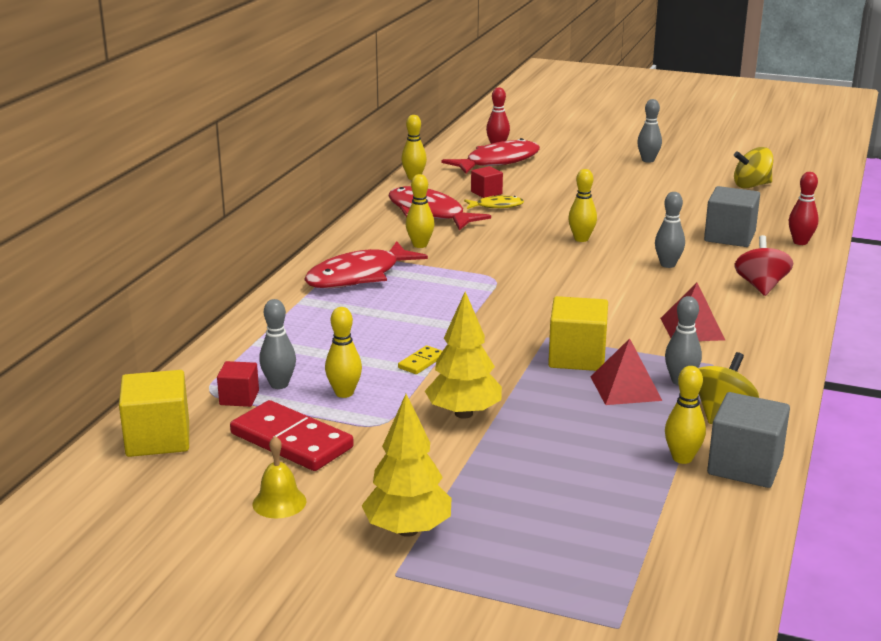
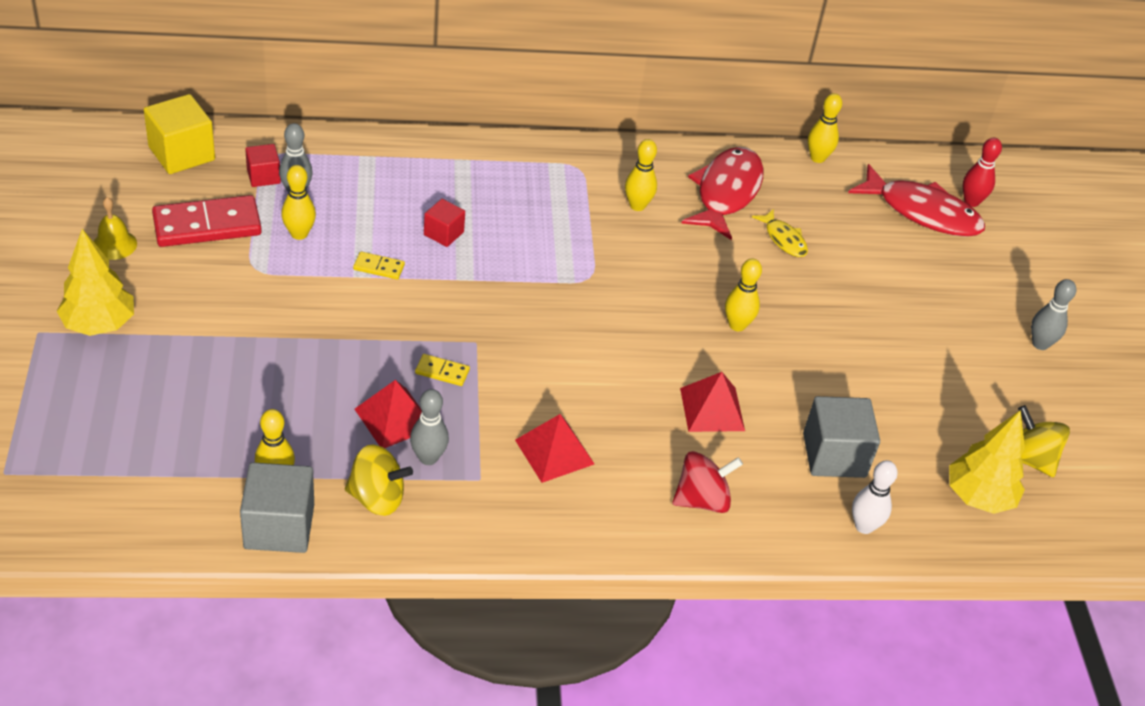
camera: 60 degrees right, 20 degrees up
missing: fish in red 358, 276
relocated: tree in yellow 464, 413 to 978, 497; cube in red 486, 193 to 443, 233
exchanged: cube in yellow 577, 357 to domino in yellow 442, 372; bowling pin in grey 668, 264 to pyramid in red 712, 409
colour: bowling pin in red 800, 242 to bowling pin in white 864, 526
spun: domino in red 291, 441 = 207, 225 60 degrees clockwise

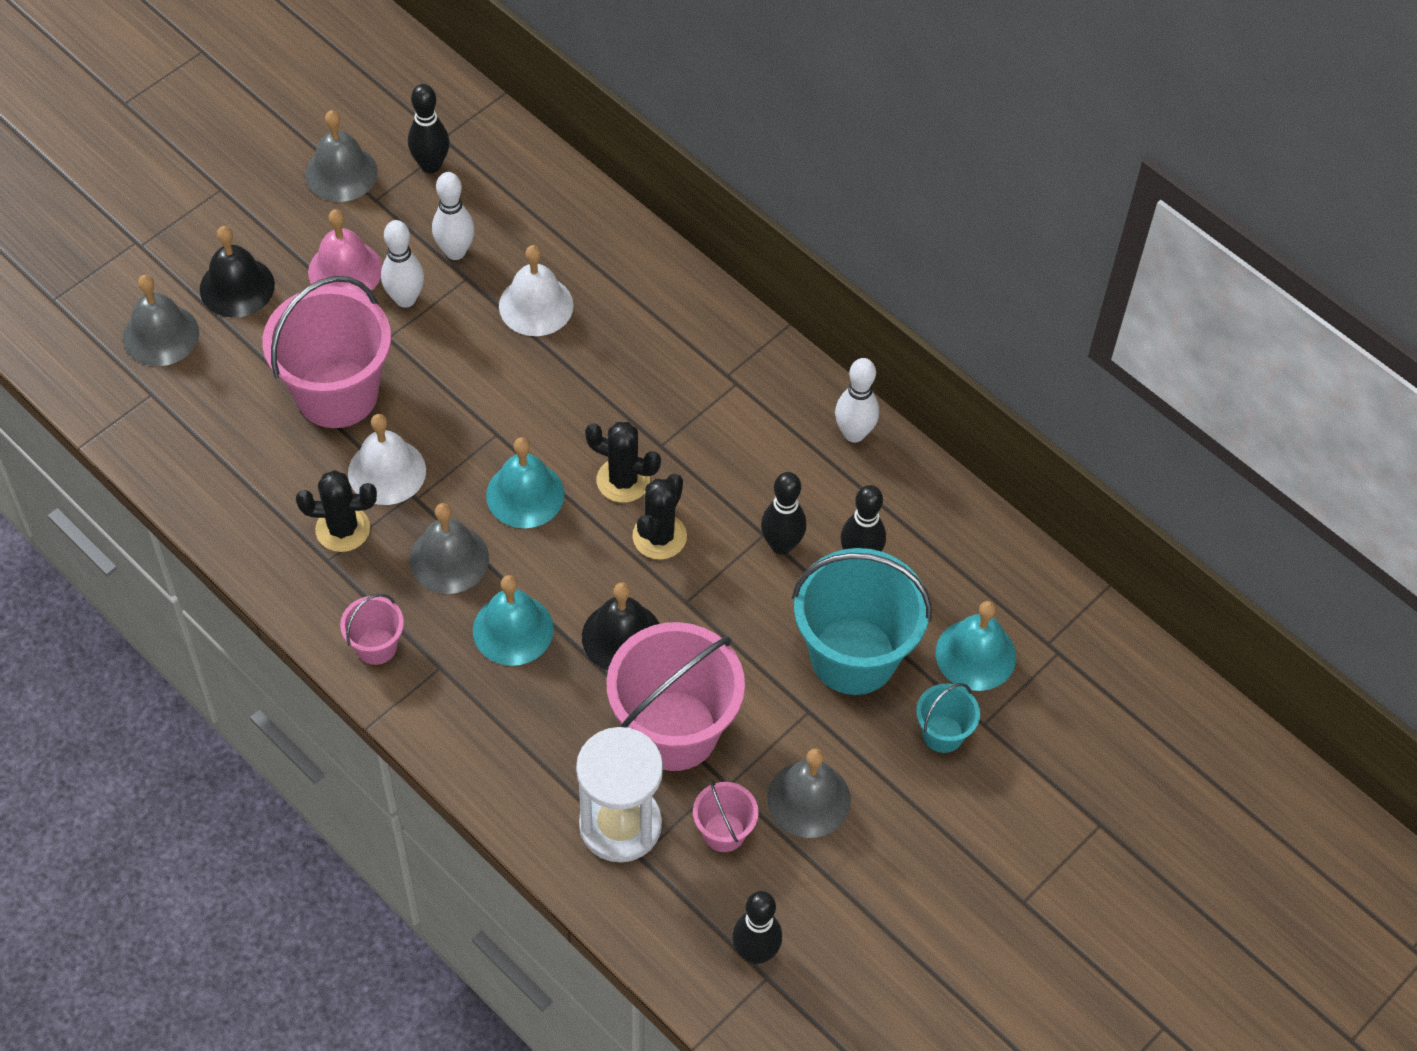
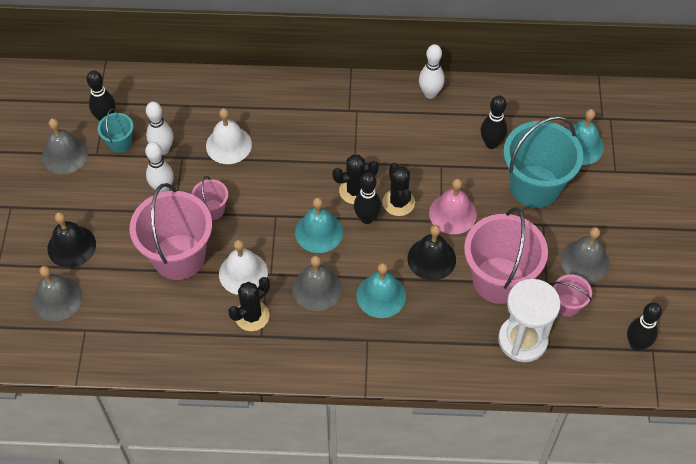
camera: 40 degrees left, 0 degrees up
relocated: bell in pink 345, 270 to 452, 213; bucket in pink 376, 646 to 212, 210; bowling pin in black 781, 545 to 367, 218; bucket in turquoise 942, 734 to 120, 143

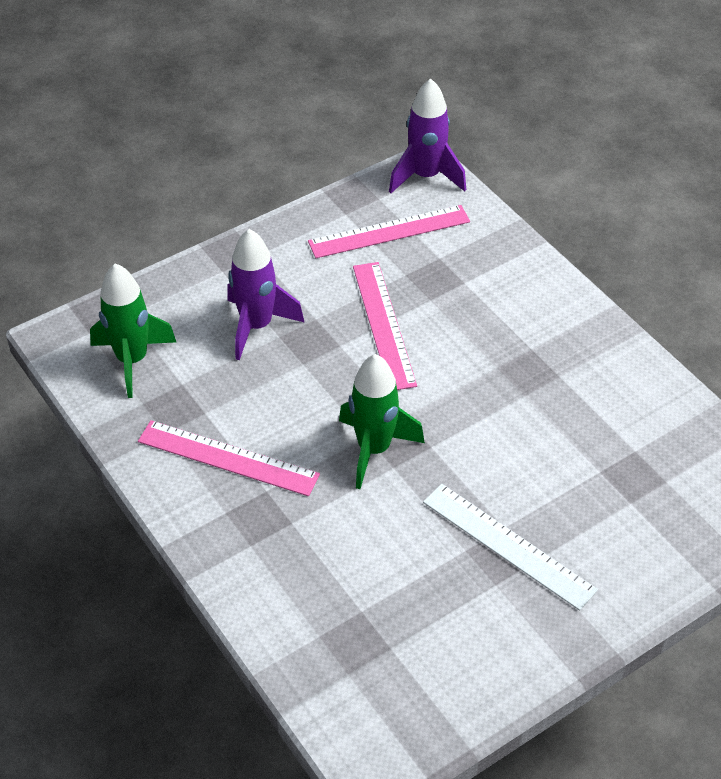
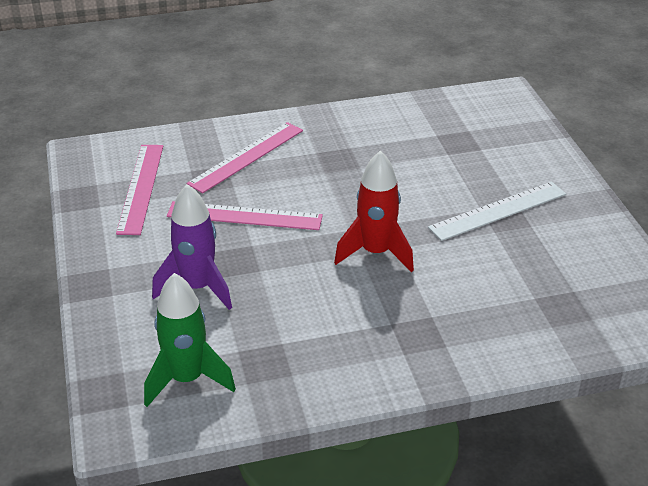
camera: 70 degrees left, 10 degrees down
missing: rocket in purple 426, 176
relocated: ruler in pink 228, 458 to 246, 157
colour: rocket in green 374, 449 to rocket in red 376, 253

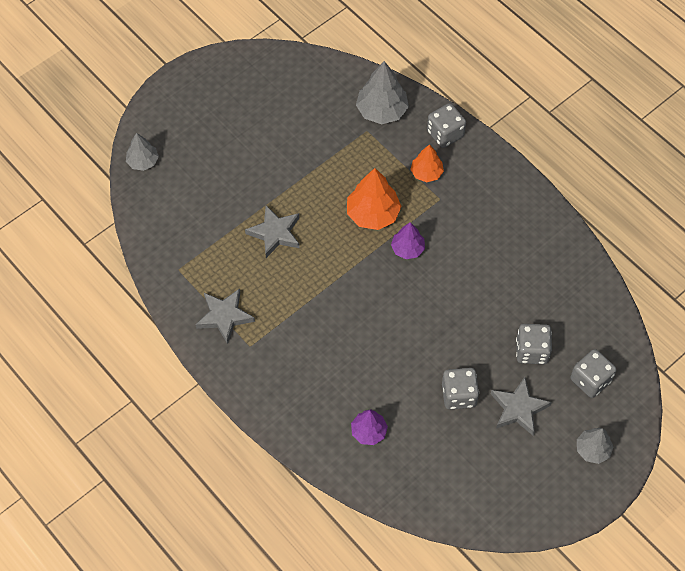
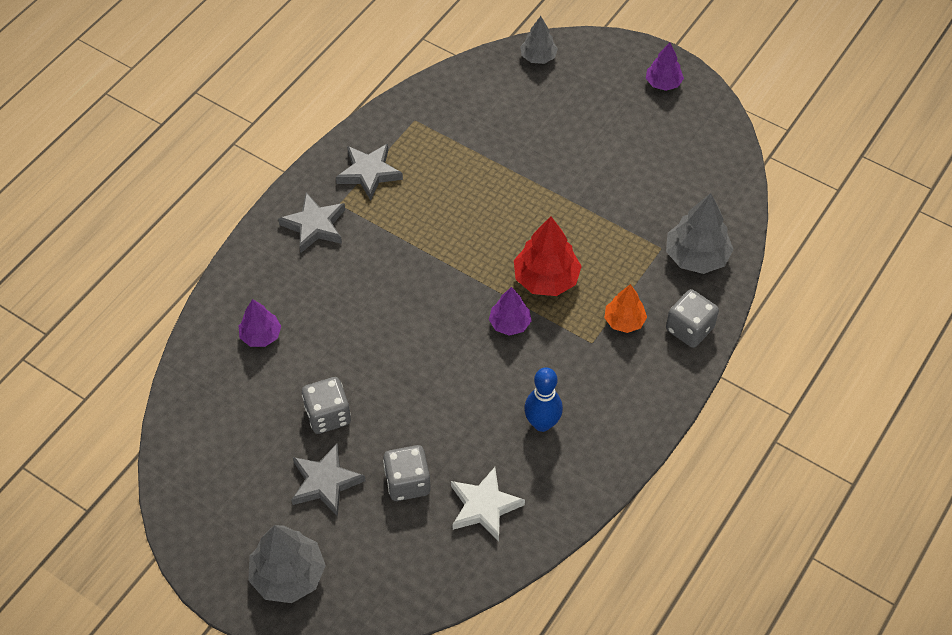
camera: 75 degrees right, 5 degrees down
missing: dice in grey 590, 380
appeared: star in white 484, 506; bowling pin in blue 542, 423; tree in purple 663, 83
relocated: star in grey 275, 233 to 315, 226
colour: tree in orange 373, 214 to tree in red 546, 279
size: tree in grey 593, 449 = 288, 575 x1.62

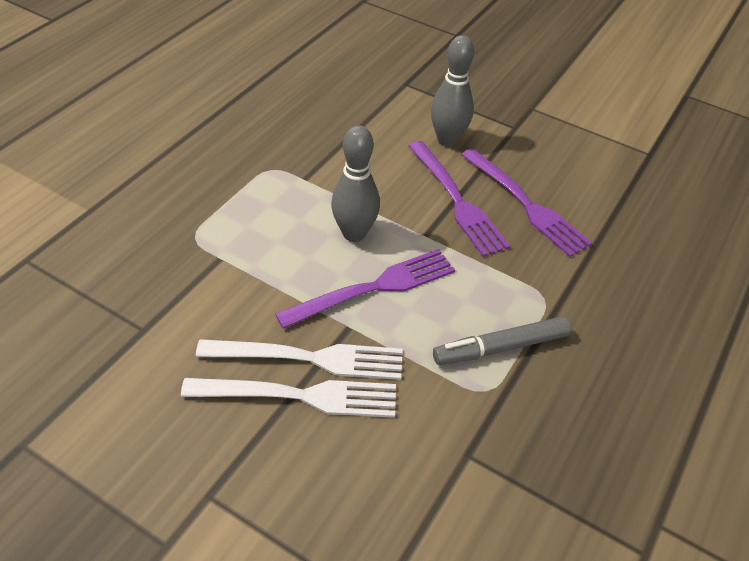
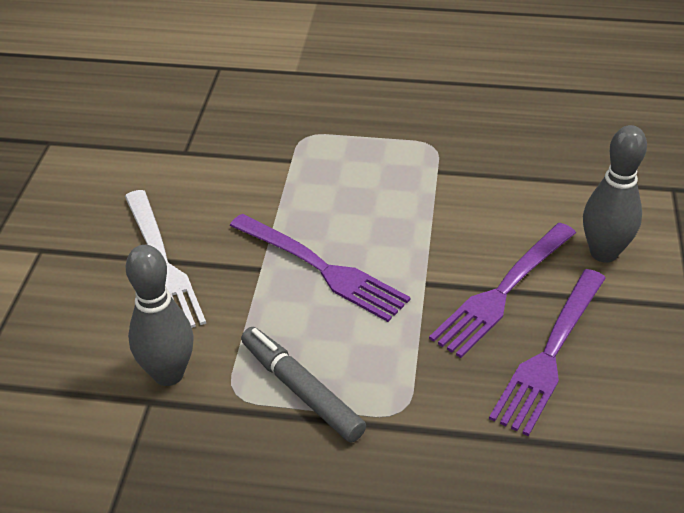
camera: 70 degrees right, 5 degrees down
missing: fork in white 310, 358
relocated: bowling pin in grey 354, 233 to 168, 374

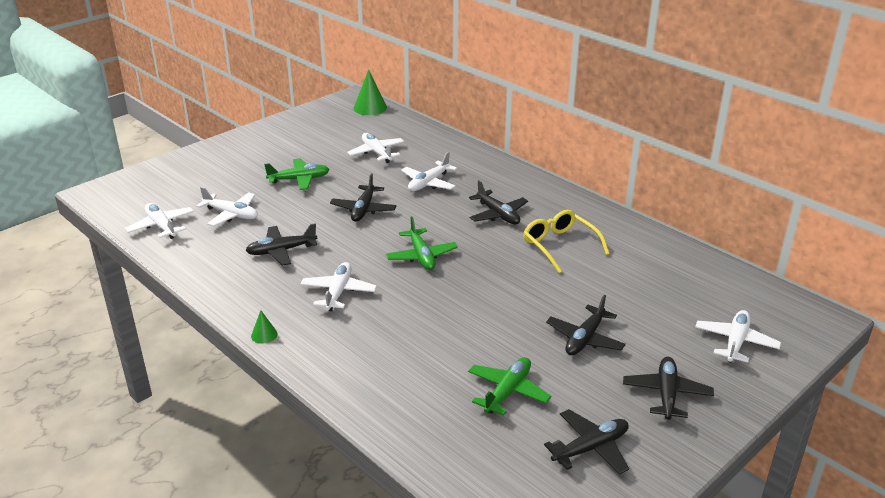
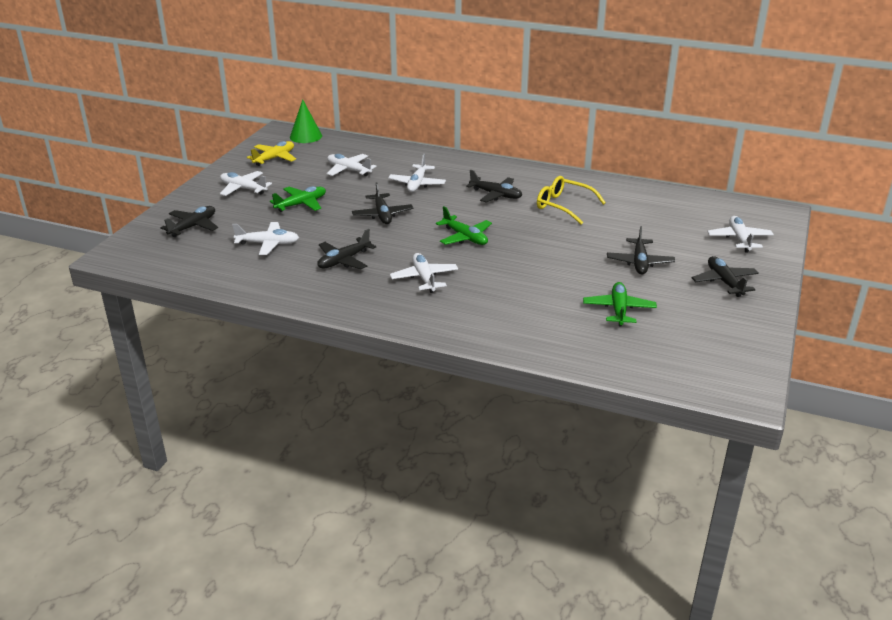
camera: 25 degrees left, 0 degrees up
missing: cone in green 264, 335
appeared: plane in yellow 274, 158
relocated: plane in white 161, 226 to 243, 189; plane in black 590, 448 to 193, 226

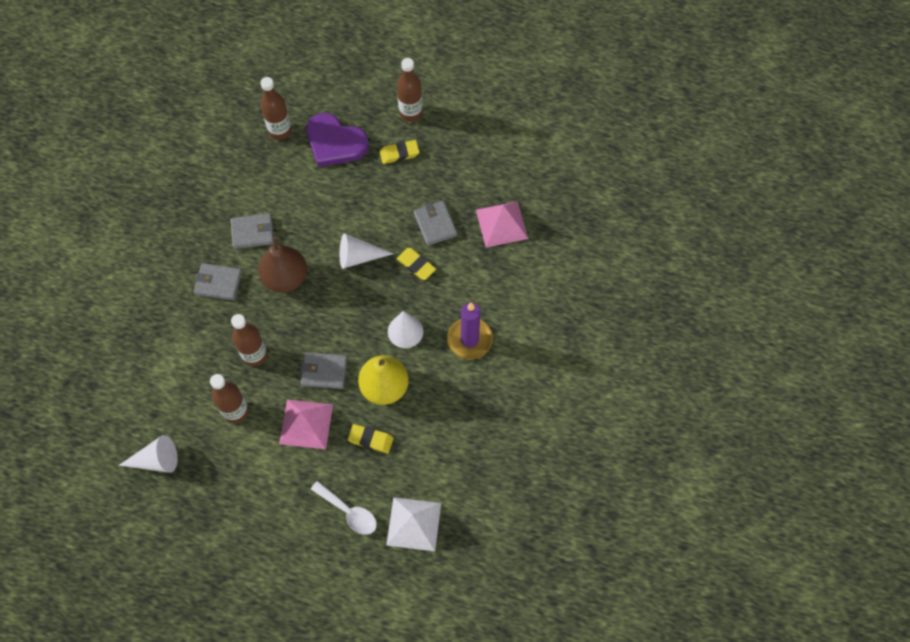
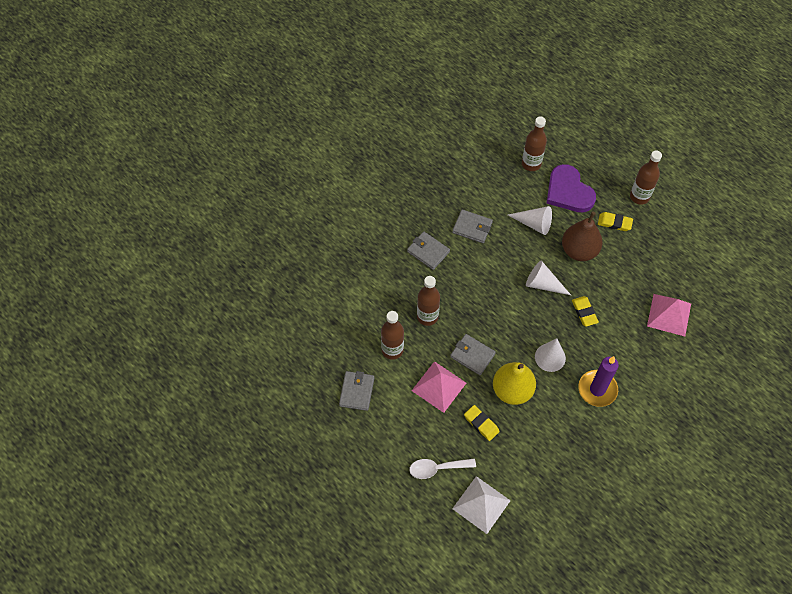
camera: 30 degrees right, 5 degrees down
relocated: cone in white 156, 460 to 534, 224; pear in brown 285, 278 to 579, 251; wallet in grey 435, 224 to 356, 391
spun: spoon in white 349, 512 = 437, 468 105 degrees clockwise

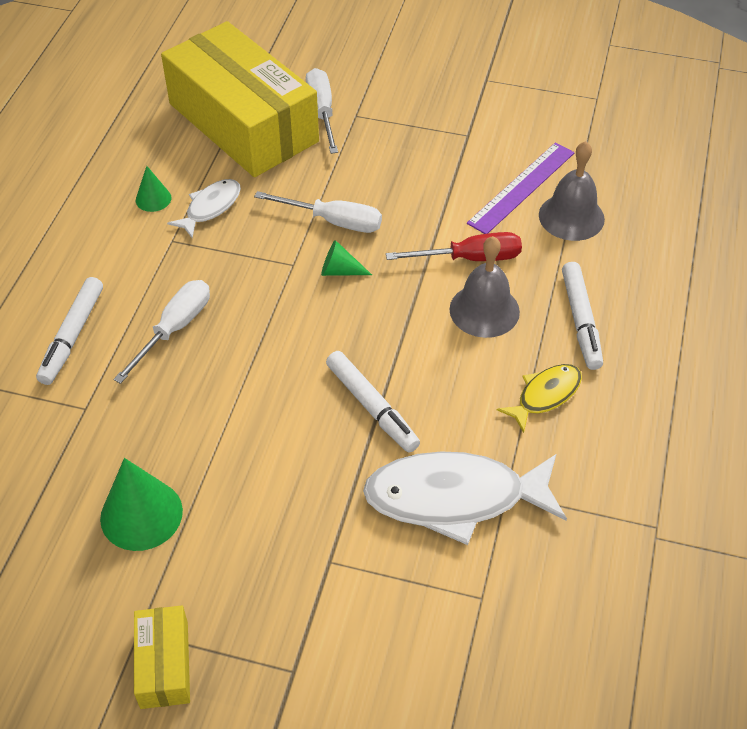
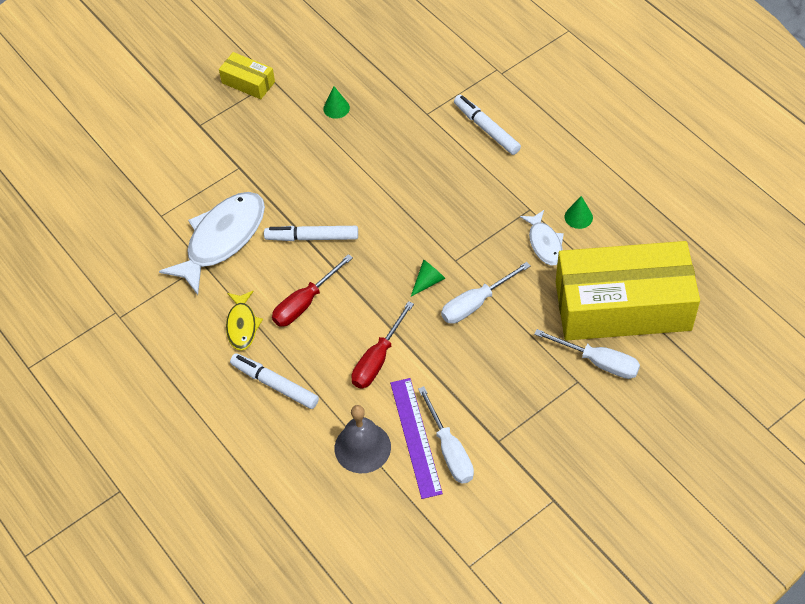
camera: 130 degrees right, 5 degrees up
missing: bell in grey 484, 310
appeared: screwdriver in red 305, 303
relocated: screwdriver in white 174, 329 to 449, 450
size: cone in green 141, 514 = 336, 108 x0.54

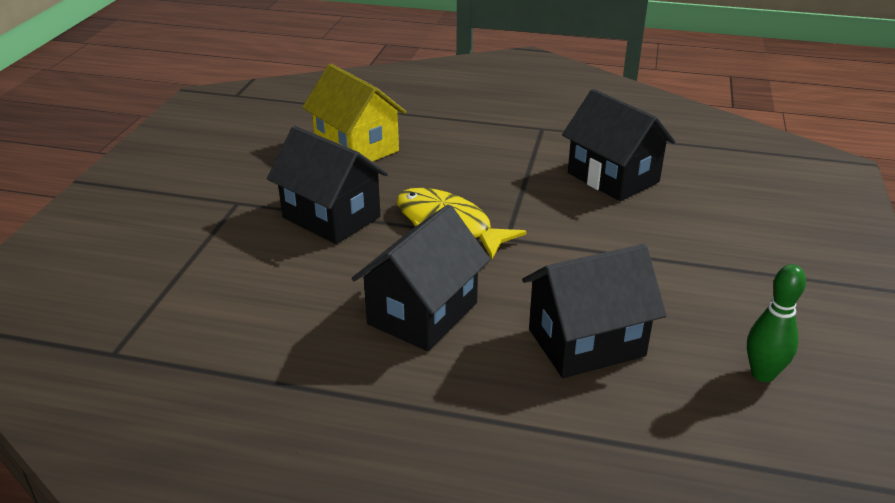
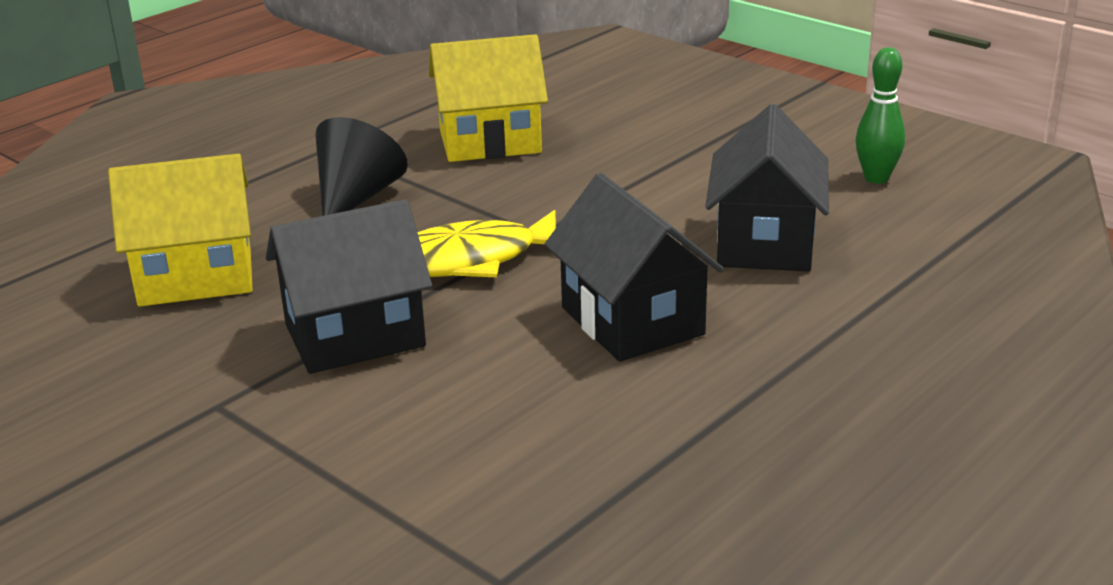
camera: 60 degrees left, 5 degrees down
appeared: cone in black 357, 197
colour: house in black 613, 177 to house in yellow 490, 142

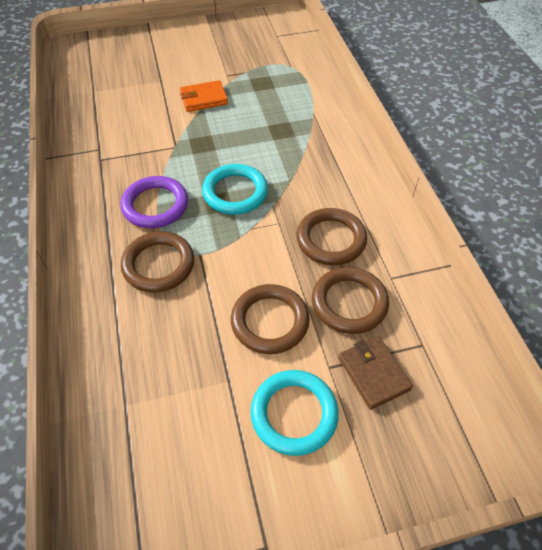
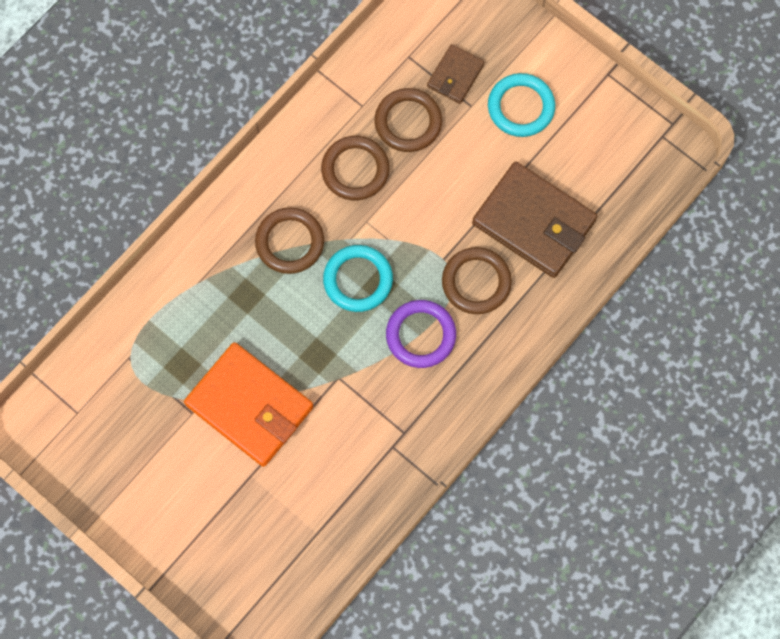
camera: 125 degrees left, 20 degrees up
appeared: wallet in brown 533, 222
relocated: ring in brown 270, 321 to 290, 242
size: wallet in orange 204, 99 = 249, 406 x1.94

